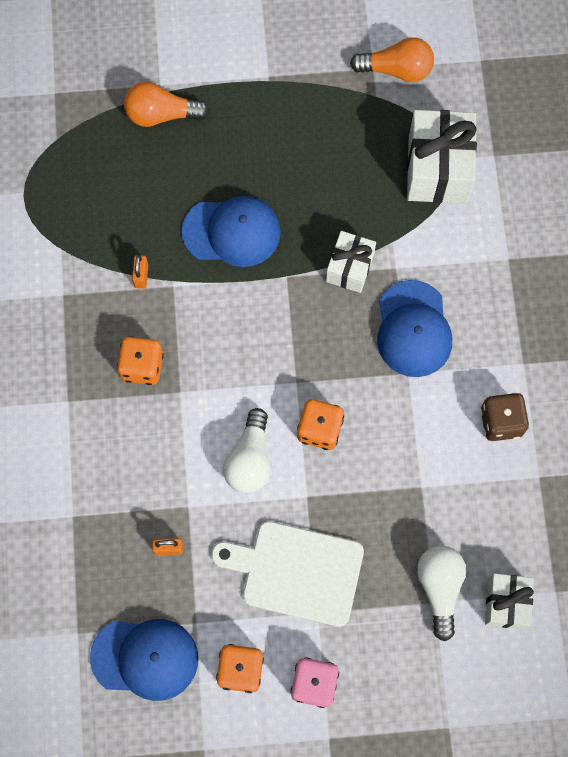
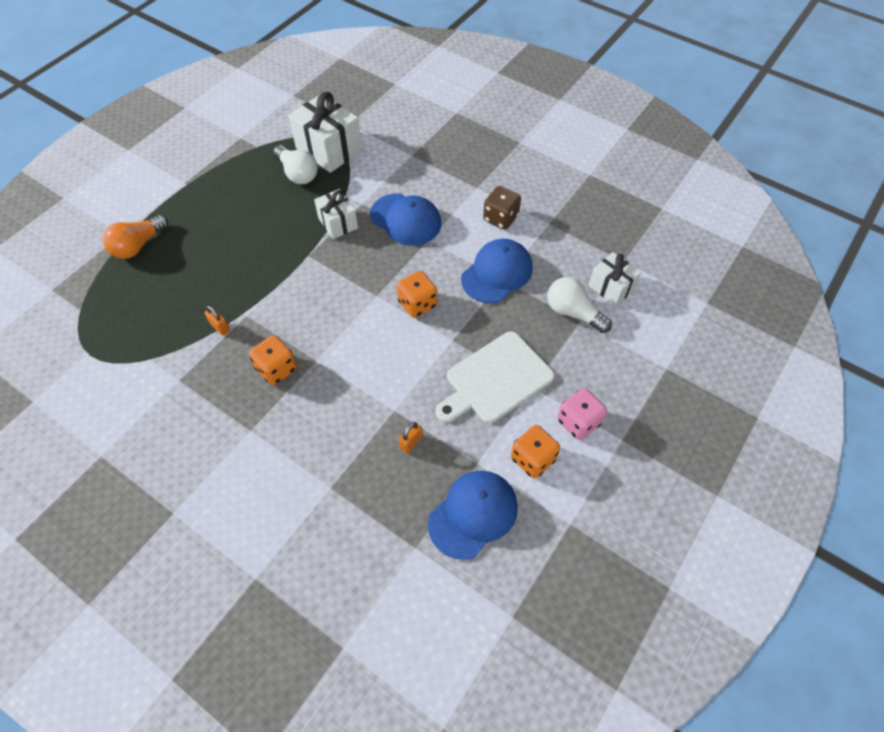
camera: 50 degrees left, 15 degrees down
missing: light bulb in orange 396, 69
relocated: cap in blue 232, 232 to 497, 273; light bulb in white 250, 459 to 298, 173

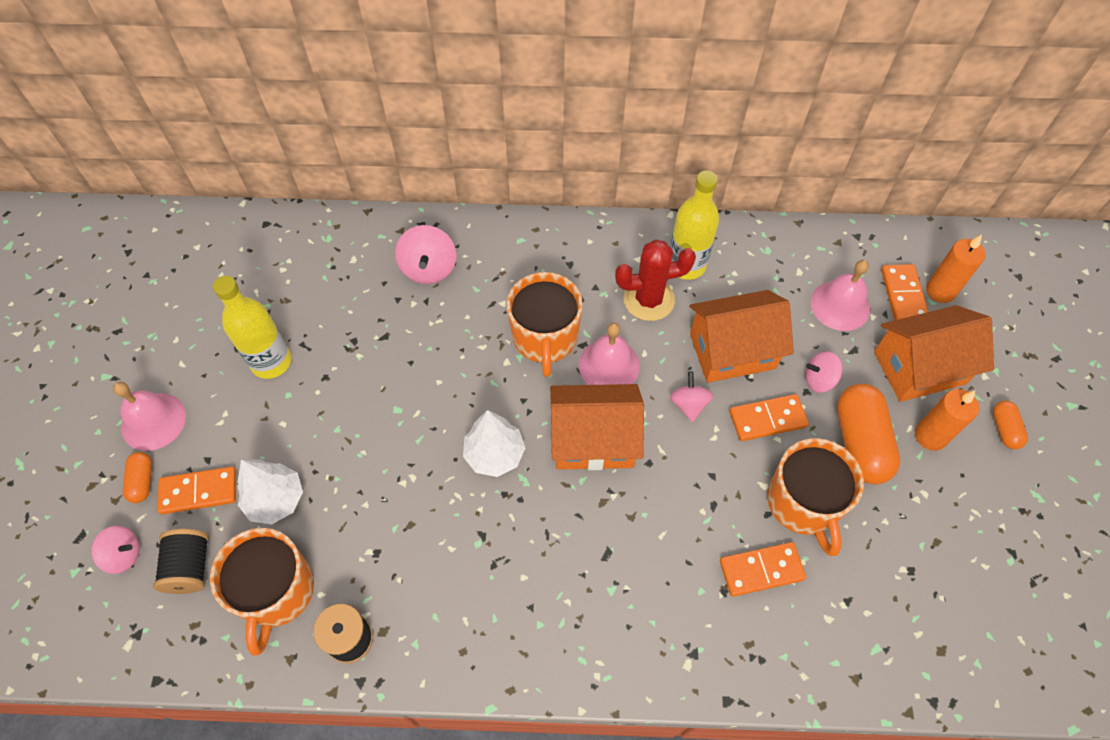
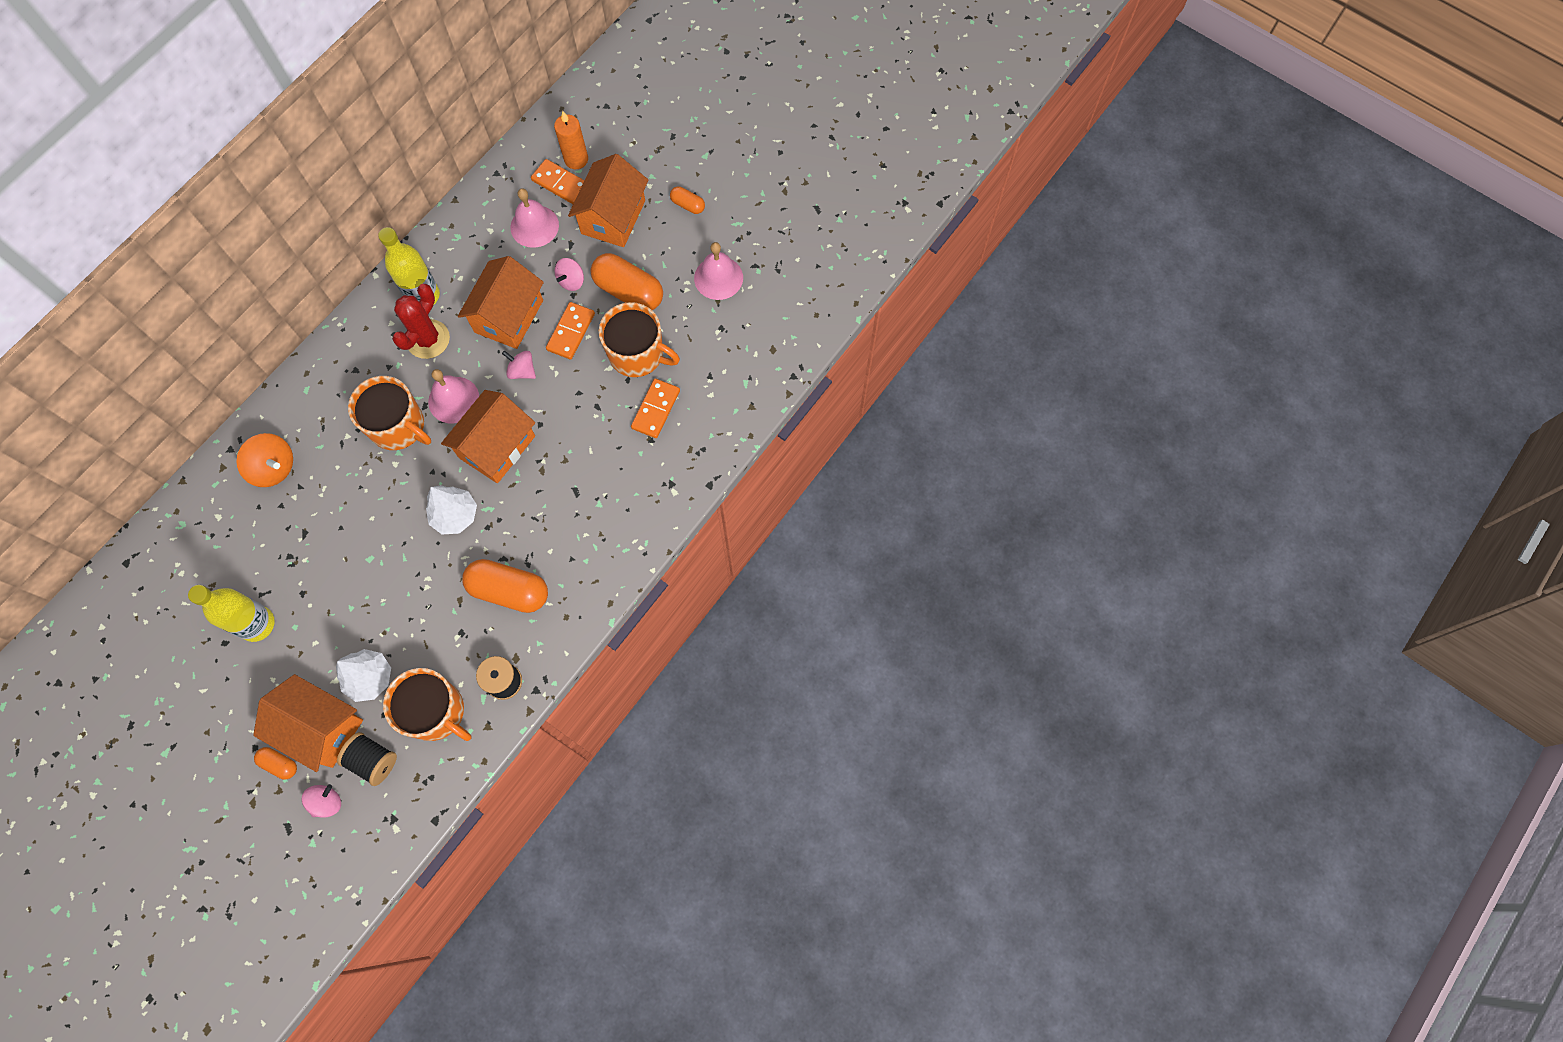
camera: 55 degrees left, 10 degrees up
missing: candle in orange 930, 436
appeared: capsule in orange 509, 591
relocated: bell in pink 153, 421 to 718, 278
exchanged: domino in orange 199, 492 to house in orange 320, 728
colour: spinning top in pink 429, 268 to spinning top in orange 274, 468

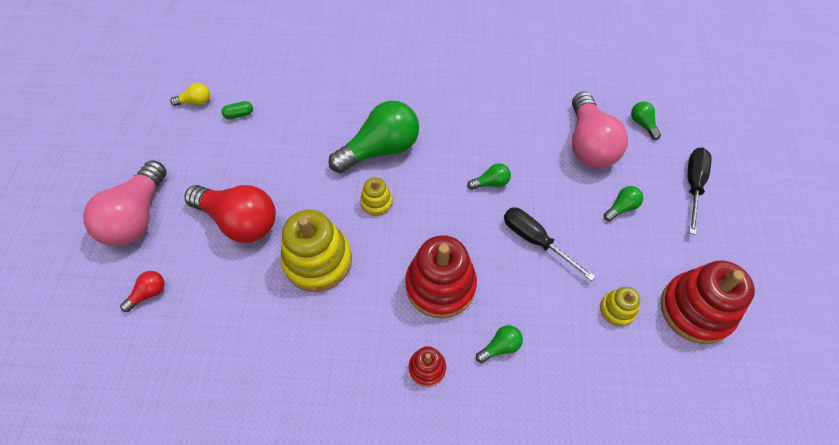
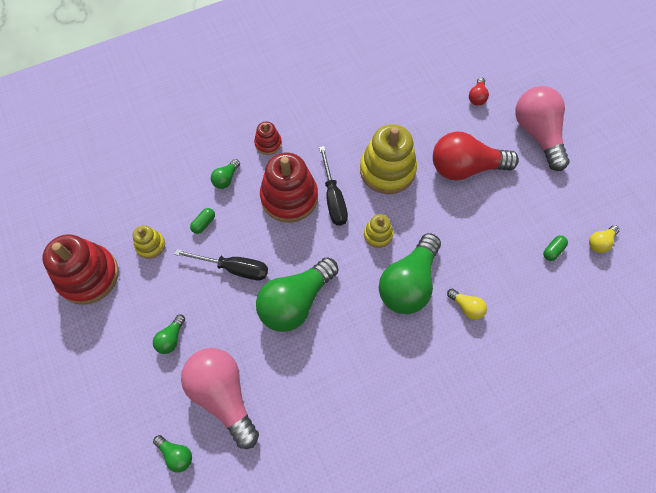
camera: 150 degrees right, 5 degrees up
appeared: capsule in green 204, 223; light bulb in yellow 466, 307
relocated: screwdriver in black 693, 185 to 333, 198
size: light bulb in green 491, 183 = 295, 302 x2.28

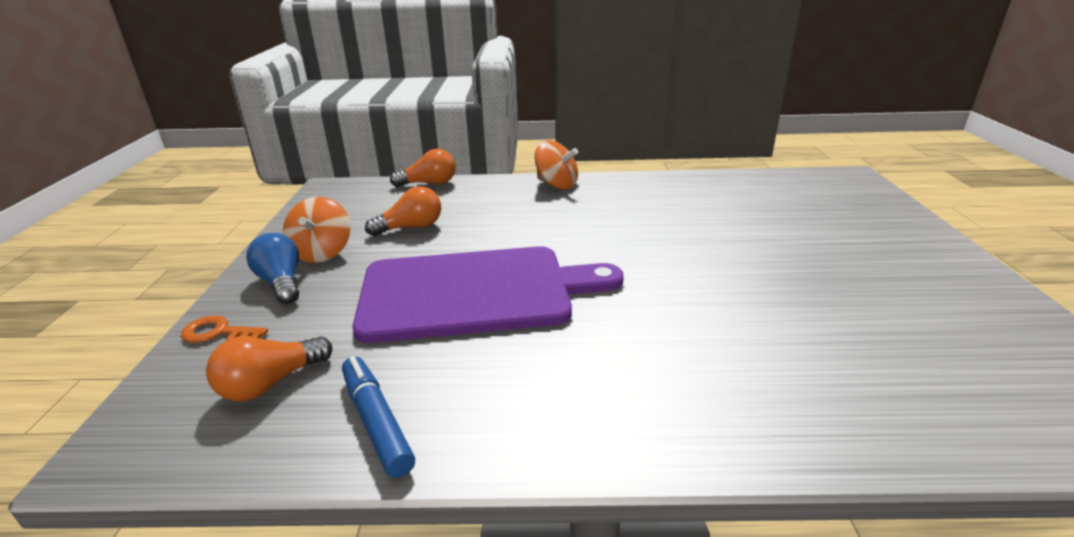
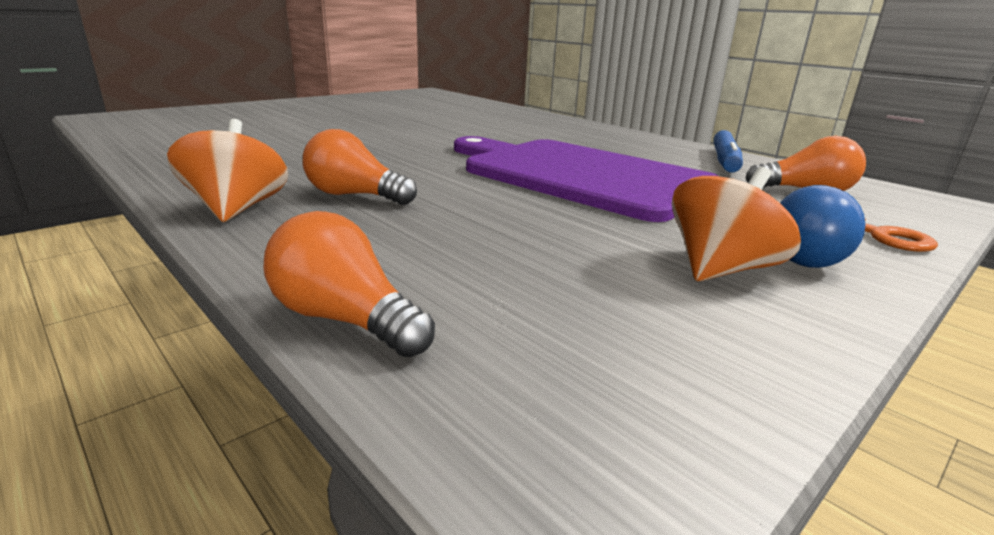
camera: 135 degrees left, 5 degrees down
relocated: light bulb in orange 411, 227 to 355, 195

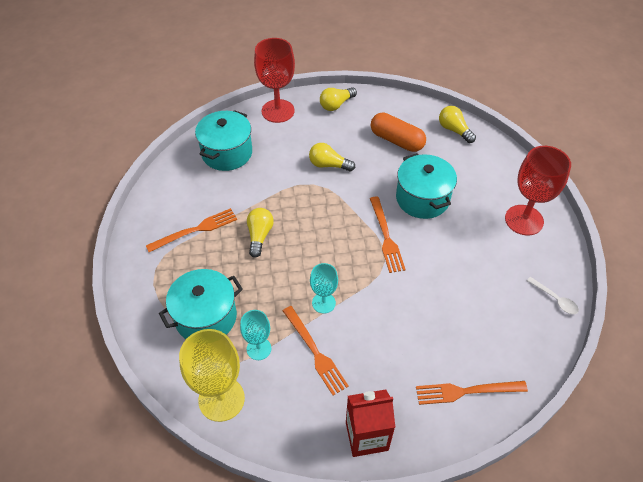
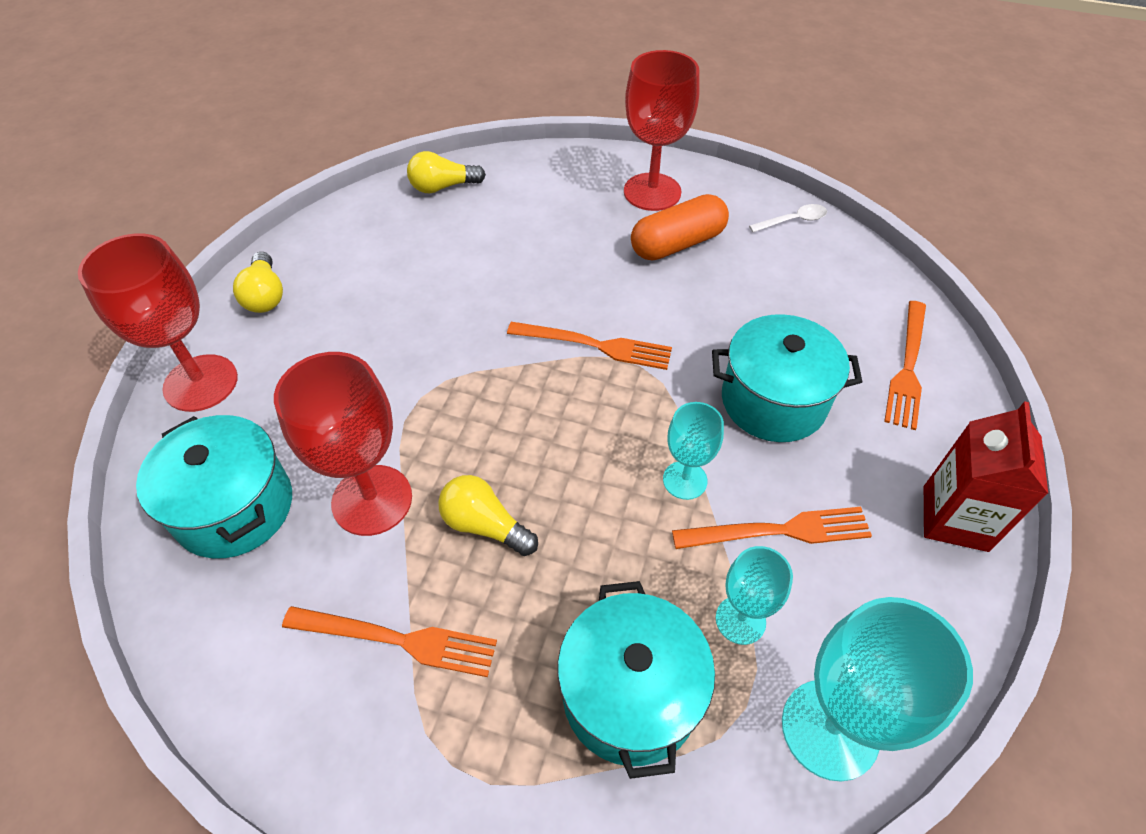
camera: 65 degrees left, 0 degrees up
missing: light bulb in yellow 328, 165
appeared: goblet in red 372, 500
relocated: capsule in orange 396, 140 to 677, 244; pot in turquoise 422, 198 to 773, 401
colour: goblet in yellow 221, 399 to goblet in turquoise 830, 729
spun: fork in orange 195, 230 = 397, 640 105 degrees clockwise

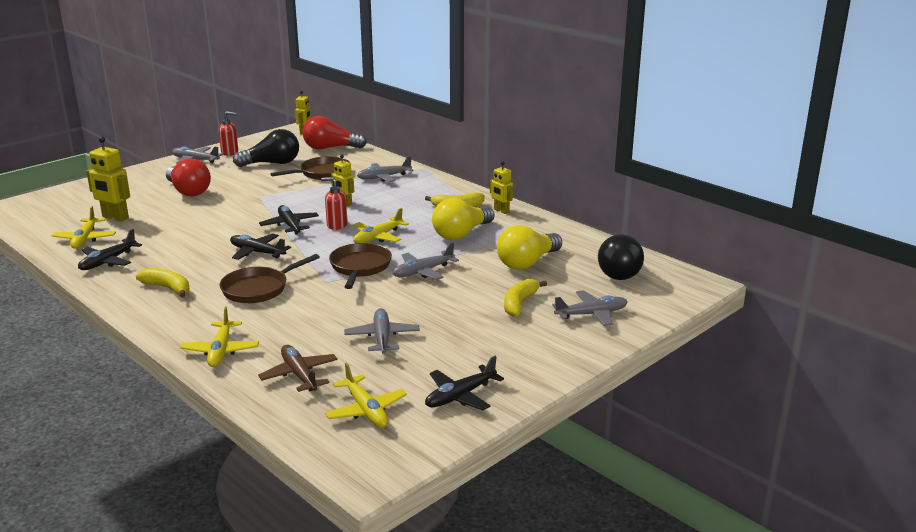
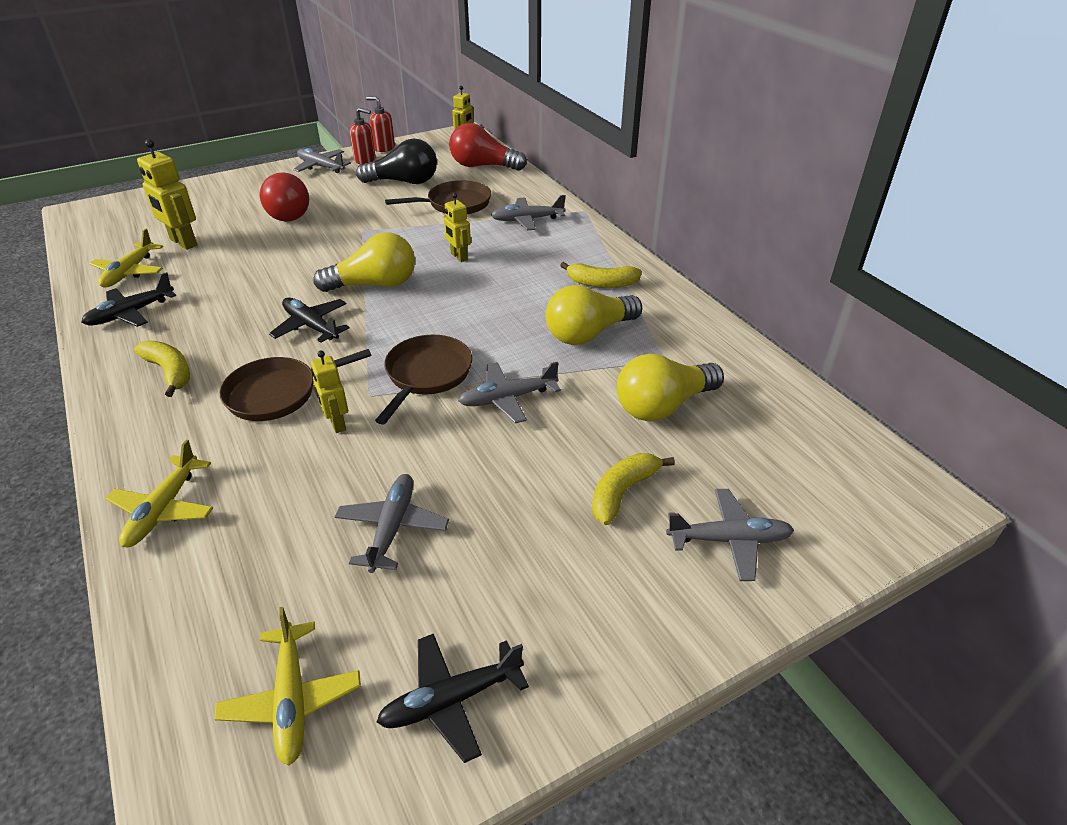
camera: 15 degrees right, 15 degrees up
missing: plane in brown 299, 375; plane in yellow 378, 237; light bulb in black 618, 271
relocated: soap dispenser in red 337, 225 to 384, 148; robot in yellow 501, 211 to 337, 423
exchanged: plane in black 290, 225 to light bulb in yellow 374, 285

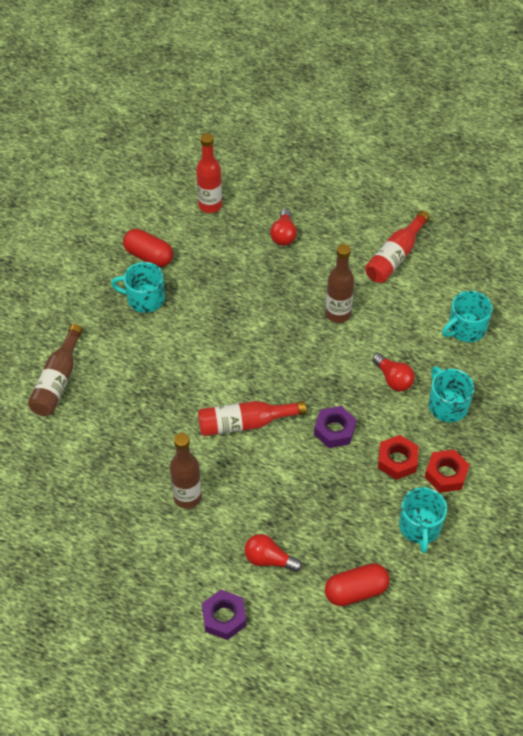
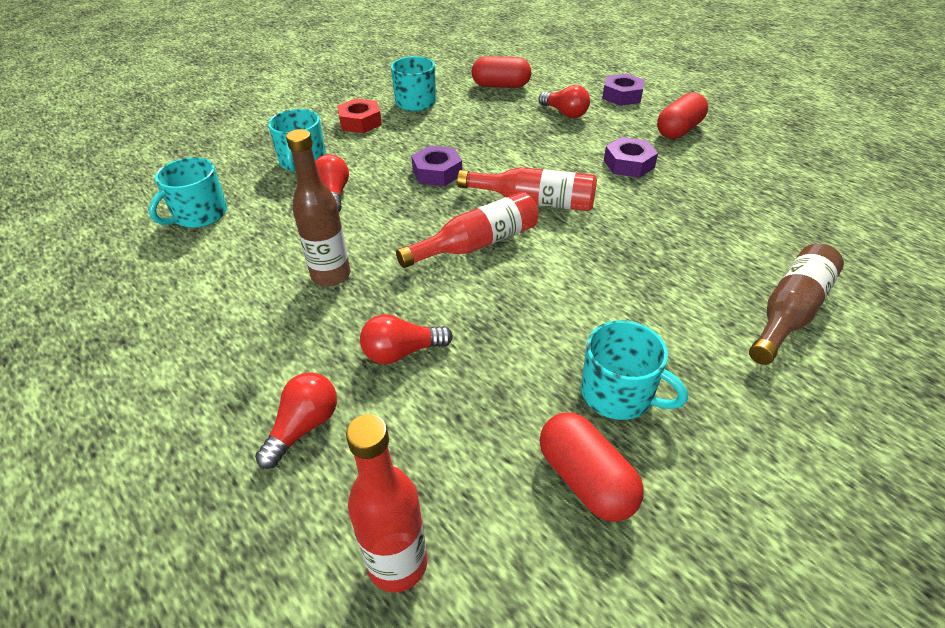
camera: 155 degrees left, 10 degrees down
missing: nut in red 397, 460
appeared: light bulb in red 402, 352; capsule in red 679, 130
relocated: bottle in red 395, 256 to 476, 244
exchanged: bottle in brown 187, 497 to nut in purple 629, 164
spun: mug in turquoise 466, 328 = 199, 215 135 degrees clockwise

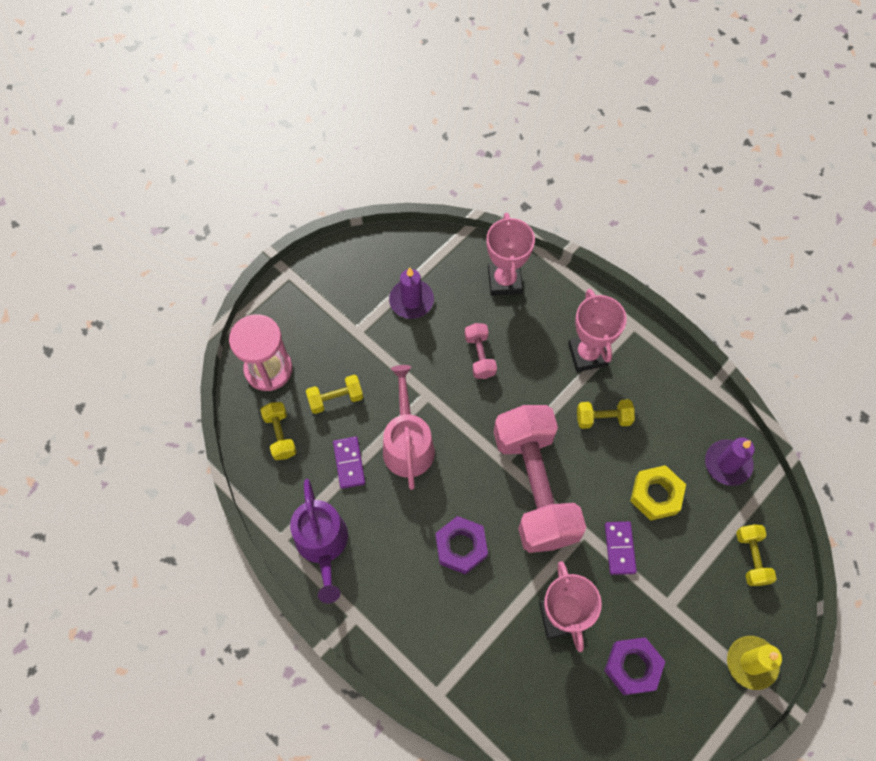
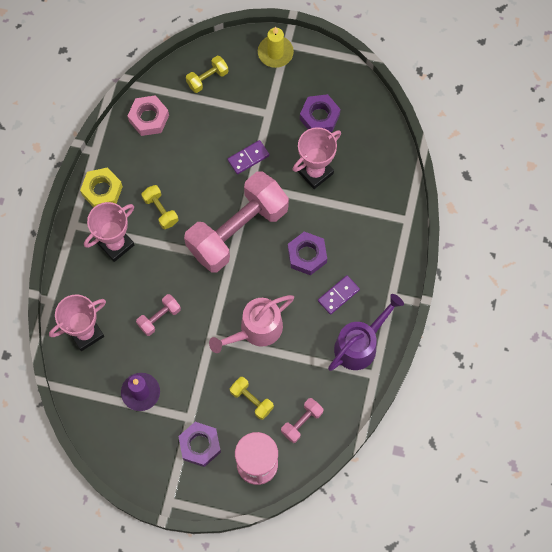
camera: 120 degrees left, 5 degrees up
appeared: nut in purple 200, 445
relocated: domino in purple 349, 463 to 338, 295; nut in yellow 656, 495 to 102, 191
exchanged: candle in purple 727, 464 to nut in pink 149, 118
colour: dumbbell in yellow 280, 435 to dumbbell in pink 302, 422

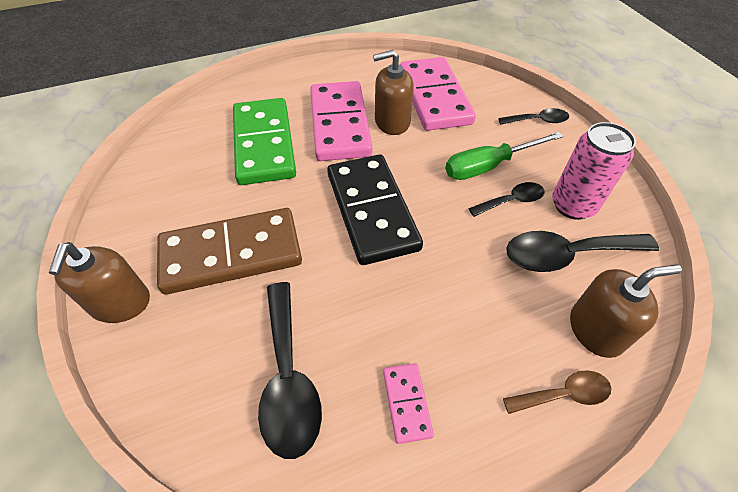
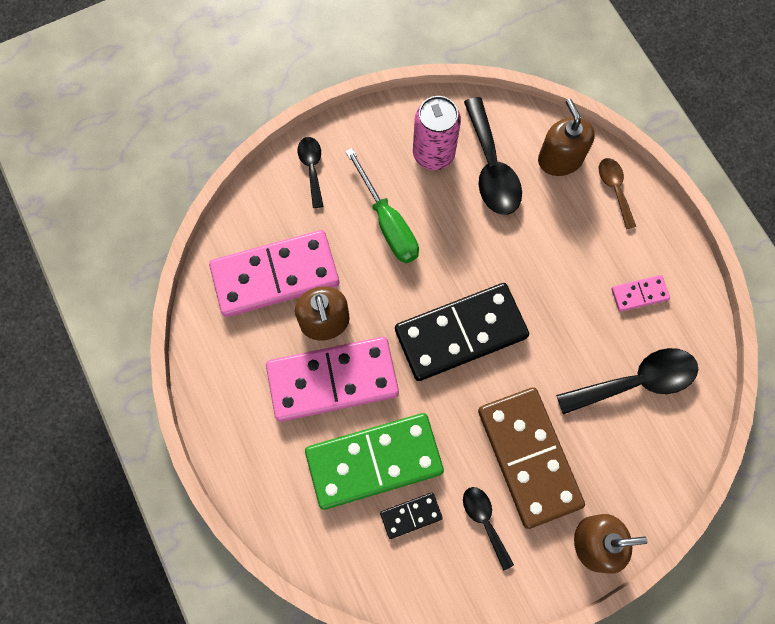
camera: 95 degrees left, 20 degrees up
appeared: domino in black 411, 515
relocated: spoon in black 511, 201 to 484, 521

